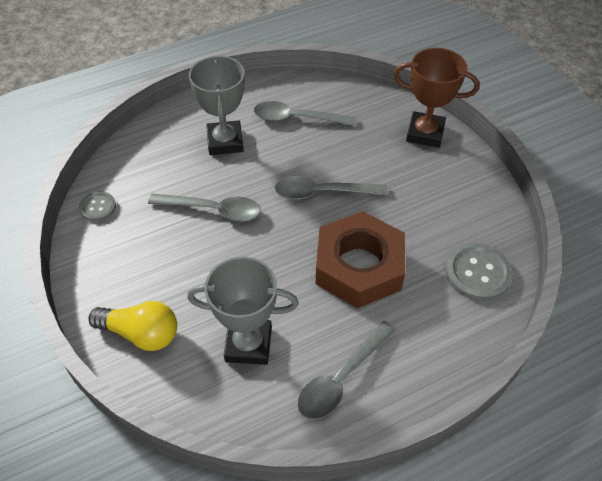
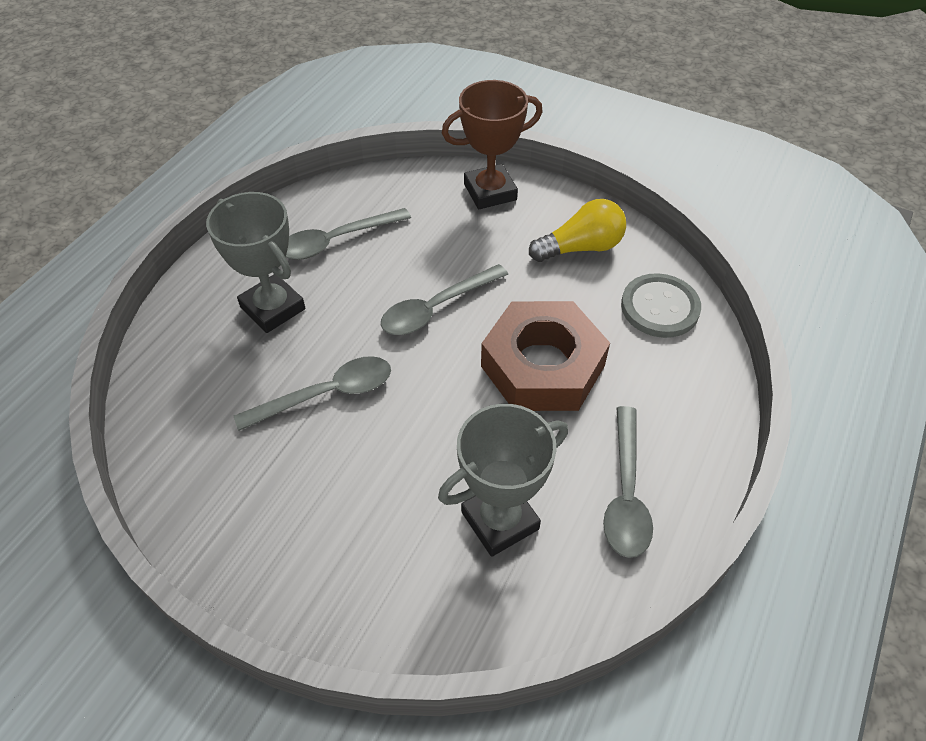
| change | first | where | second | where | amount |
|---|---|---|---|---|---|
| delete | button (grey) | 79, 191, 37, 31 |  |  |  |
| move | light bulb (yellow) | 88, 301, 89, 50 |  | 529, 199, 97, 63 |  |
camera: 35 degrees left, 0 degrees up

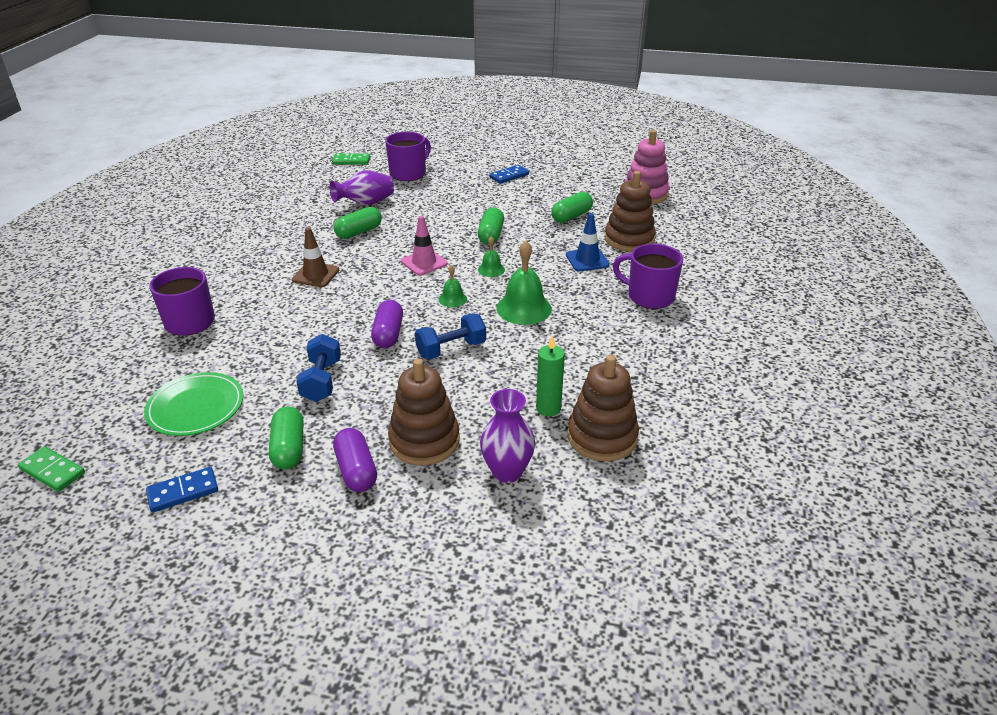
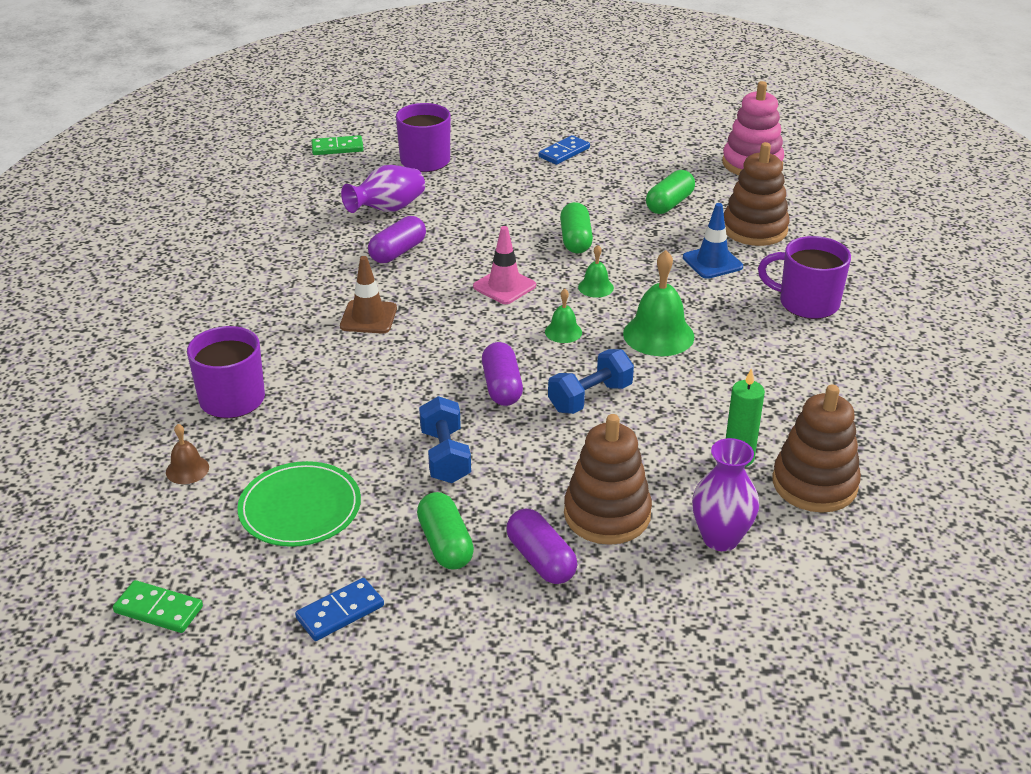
| change | first | where | second | where | amount |
|---|---|---|---|---|---|
| recolor | capsule (green) | 334, 207, 48, 32 | capsule (purple) | 368, 216, 58, 47 |  |
| insert |  |  | bell (brown) | 166, 424, 43, 60 |  |
camera: 10 degrees left, 0 degrees up

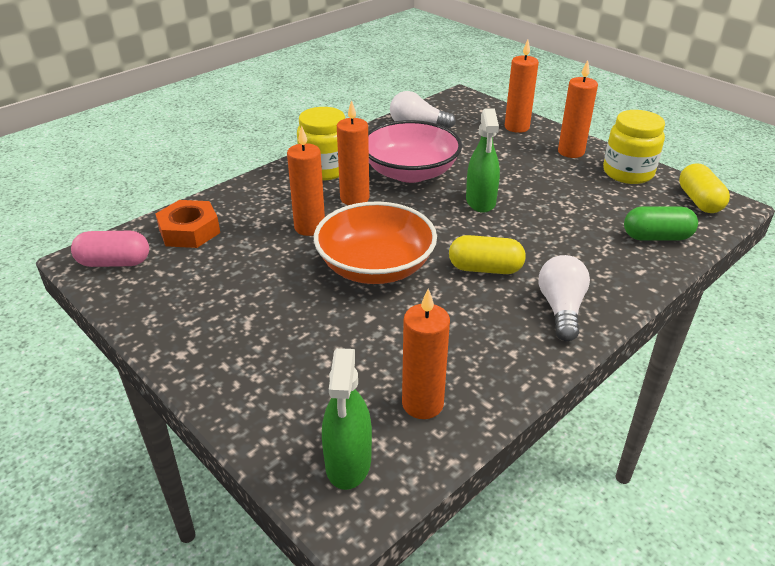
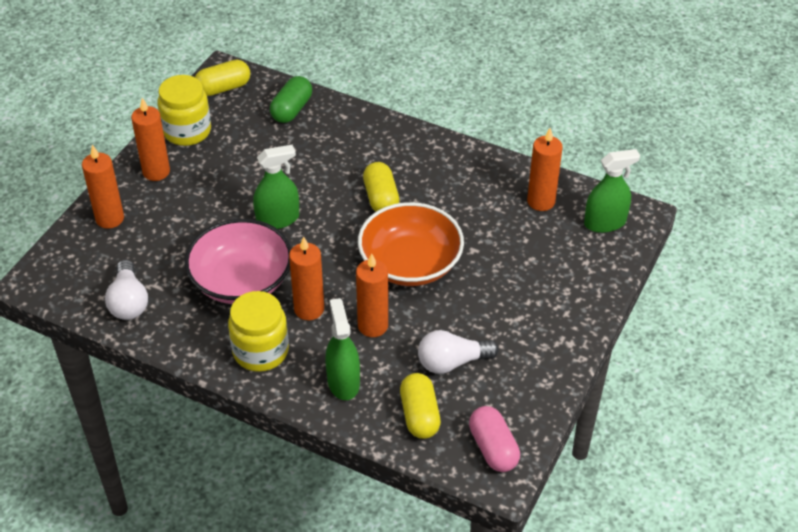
| change | first | where | second | where | amount |
|---|---|---|---|---|---|
| replace | nut (orange) | 155, 200, 65, 48 | capsule (yellow) | 400, 373, 41, 66 |  |
| rotate | capsule (green) | 624, 206, 74, 35 |  | 270, 76, 42, 47 | 45 degrees clockwise |
| move | light bulb (white) | 538, 255, 52, 86 |  | 418, 330, 81, 44 |  |
| insert |  |  | spray bottle (green) | 325, 298, 35, 102 |  |
camera: 110 degrees left, 10 degrees up

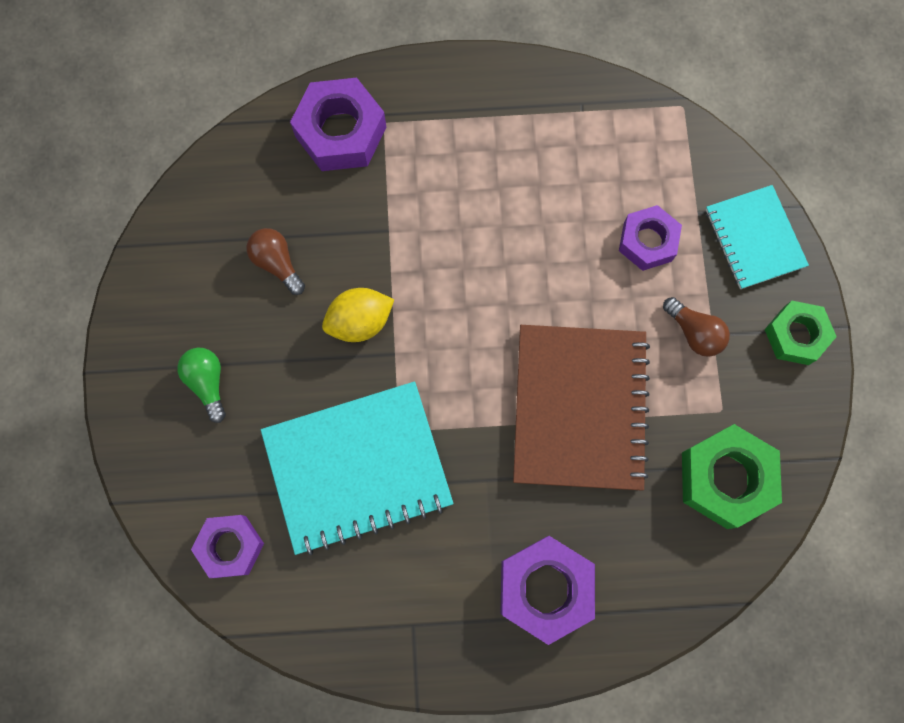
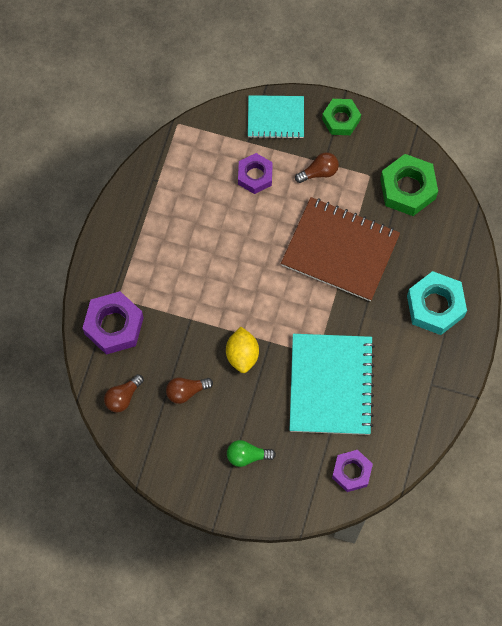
| change | first | where | second | where | amount |
|---|---|---|---|---|---|
| recolor | nut (purple) | 500, 536, 95, 109 | nut (turquoise) | 407, 271, 60, 64 |  |
| insert |  |  | light bulb (brown) | 104, 374, 40, 38 |  |
camera: 70 degrees left, 5 degrees down

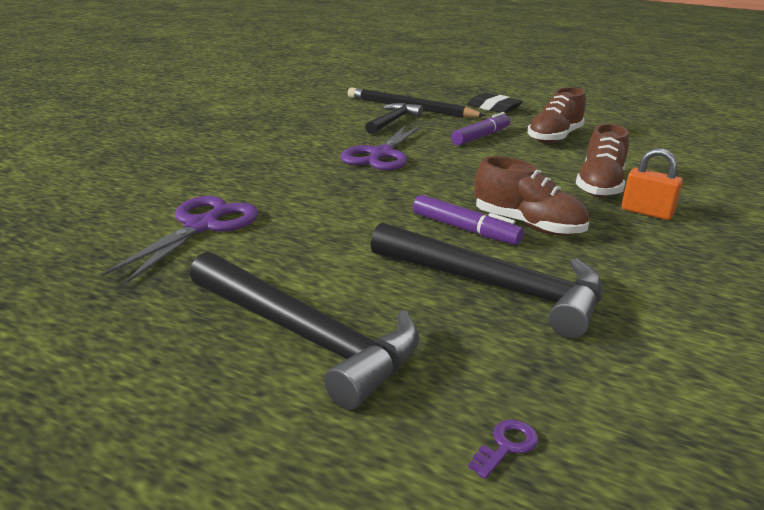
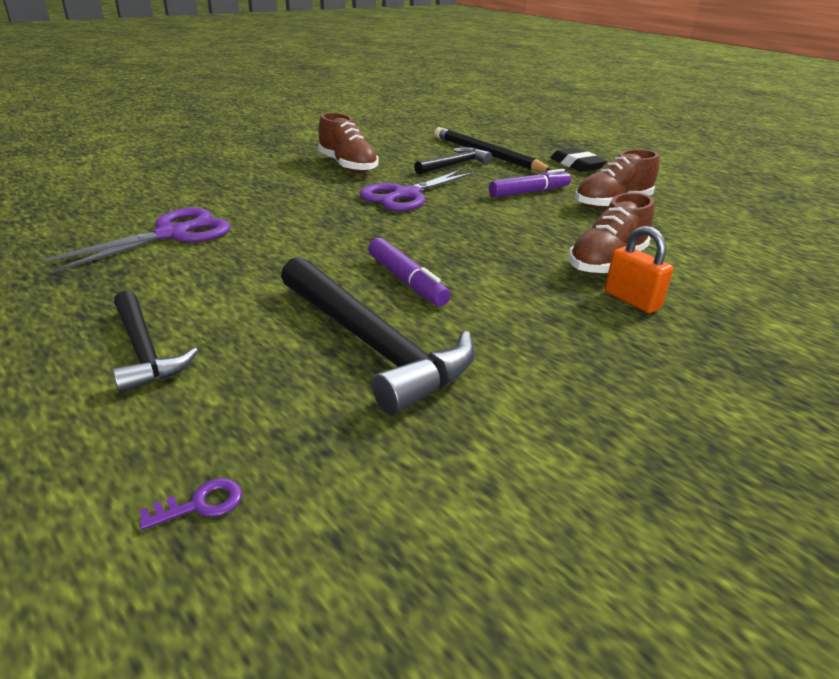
| change | first | where | second | where | amount |
|---|---|---|---|---|---|
| move | shoe (brown) | 474, 156, 115, 80 |  | 318, 112, 61, 61 |  |
| resize | hammer (black) | 190, 251, 229, 159 |  | 112, 290, 86, 103 | x0.60 |
camera: 20 degrees right, 5 degrees up

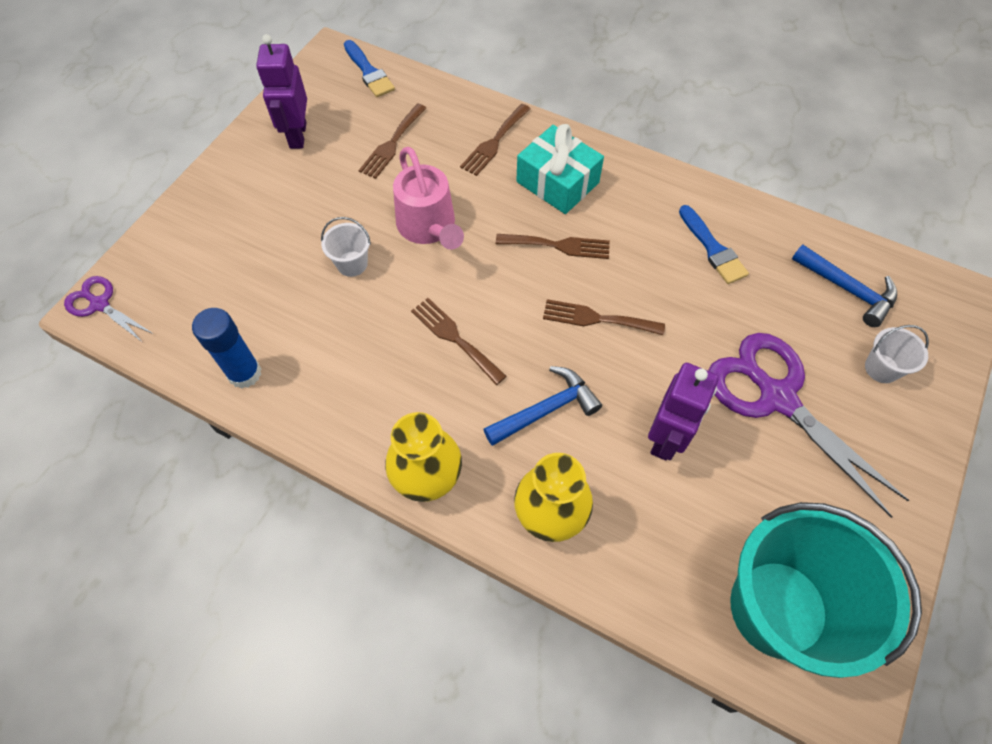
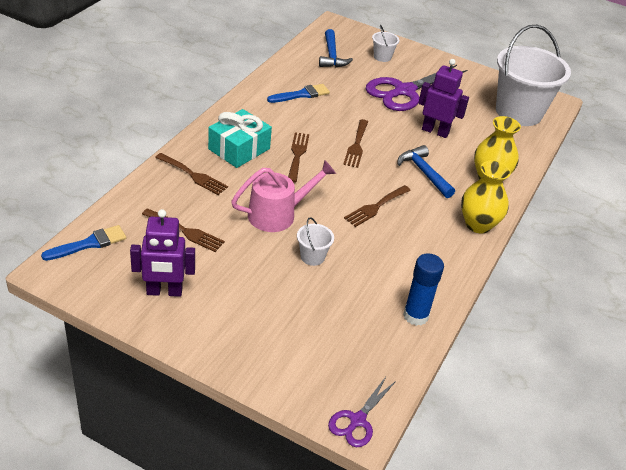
| change | first | where | second | where | amount |
|---|---|---|---|---|---|
| rotate | hammer (blue) | 792, 244, 105, 83 |  | 319, 29, 34, 38 | 135 degrees clockwise |
| recolor | bucket (turquoise) | 730, 502, 192, 176 | bucket (white) | 496, 25, 75, 101 |  |
camera: 95 degrees left, 20 degrees down

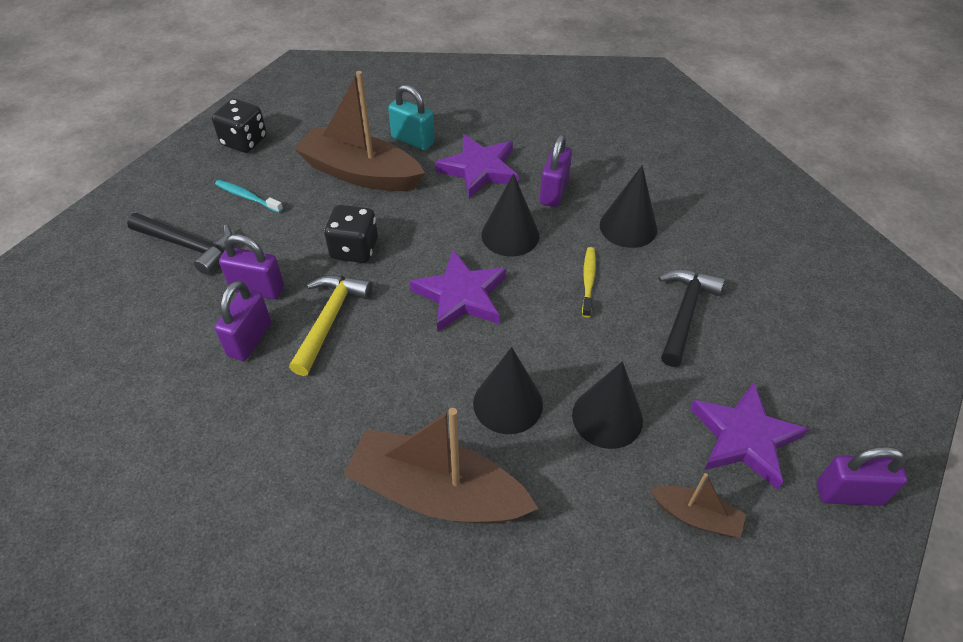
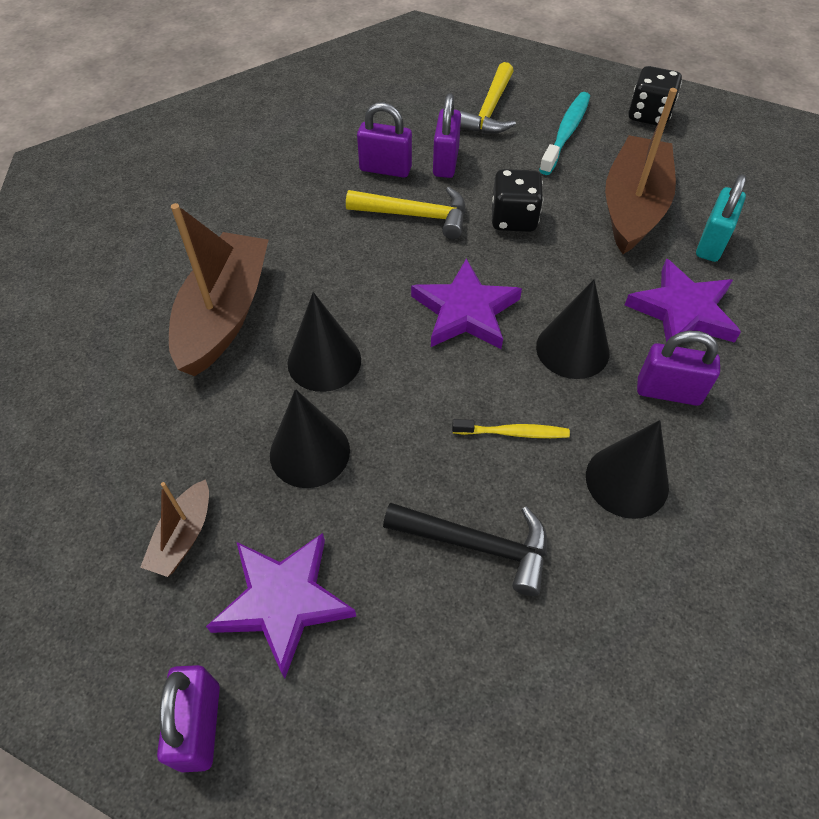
| change | first | where | second | where | amount |
|---|---|---|---|---|---|
| resize | toothbrush (turquoise) | 215, 180, 68, 33 |  | 539, 92, 51, 83 | x1.58 |
| recolor | hammer (black) | 127, 213, 106, 62 | hammer (yellow) | 460, 62, 56, 72 |  |
camera: 85 degrees right, 5 degrees up

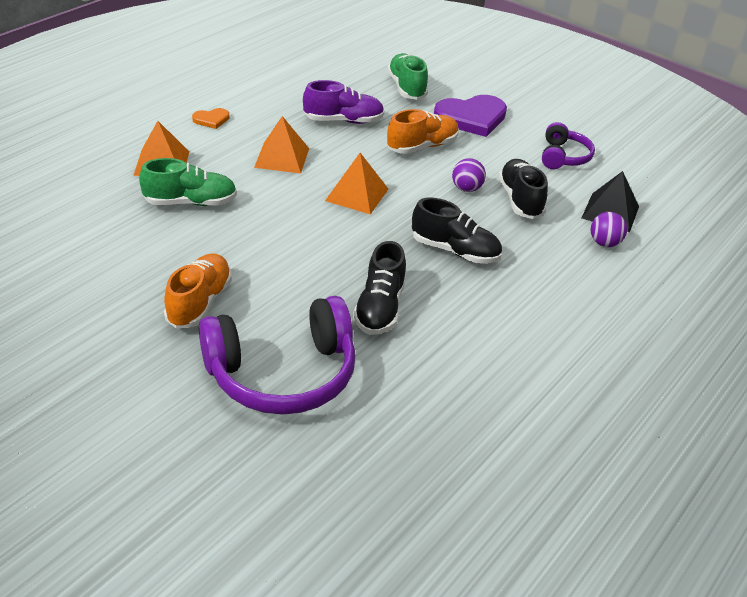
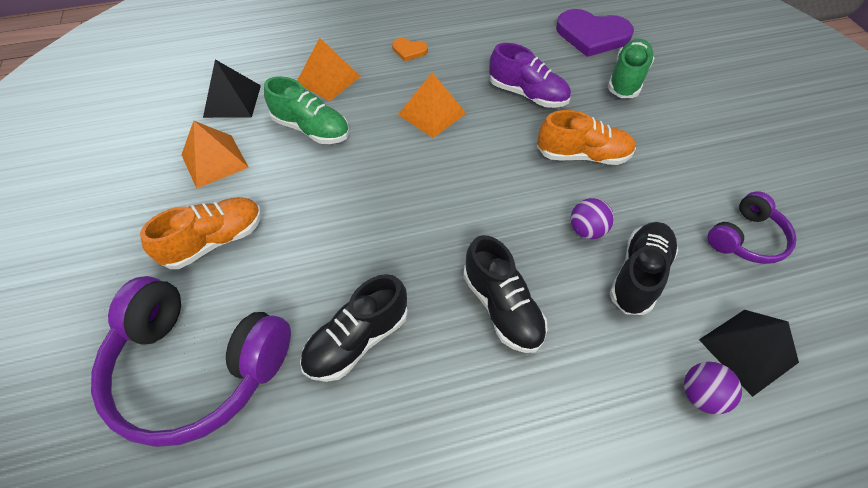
| change | first | where | second | where | amount |
|---|---|---|---|---|---|
| move | heart (purple) | 434, 95, 73, 42 |  | 556, 9, 78, 48 |  |
| move | pyramid (orange) | 325, 153, 63, 62 |  | 181, 121, 68, 67 |  |
| insert |  |  | pyramid (black) | 203, 59, 58, 59 |  |
camera: 40 degrees right, 15 degrees up

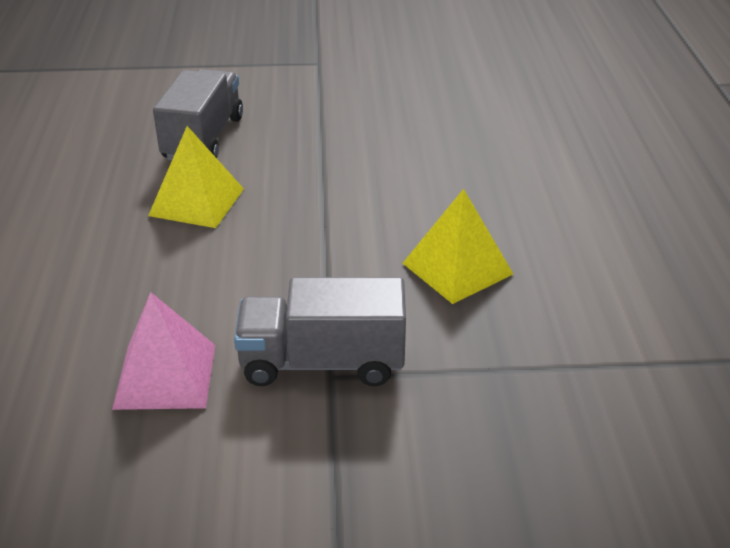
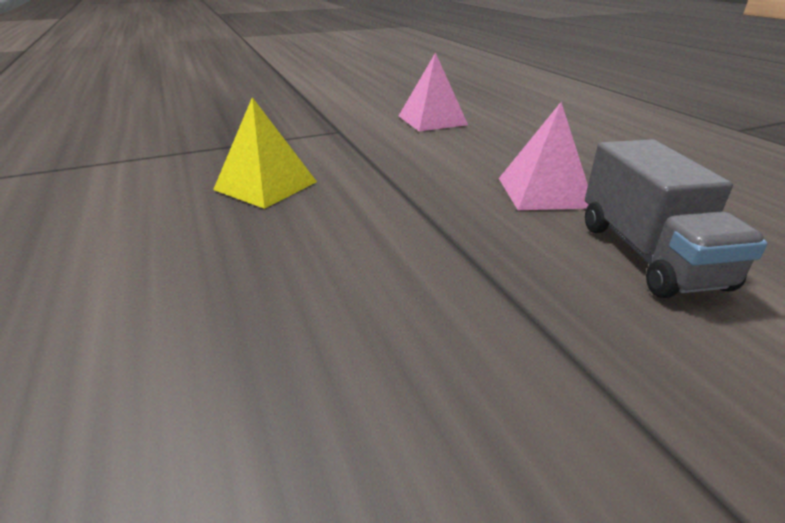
| change | first | where | second | where | amount |
|---|---|---|---|---|---|
| recolor | pyramid (yellow) | 148, 126, 96, 102 | pyramid (pink) | 499, 102, 89, 108 |  |
| delete | truck (grey) | 234, 277, 172, 109 |  |  |  |
camera: 160 degrees right, 5 degrees down

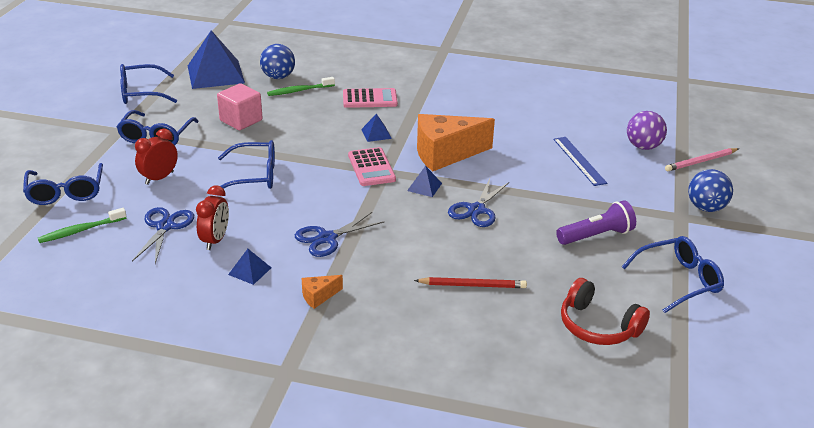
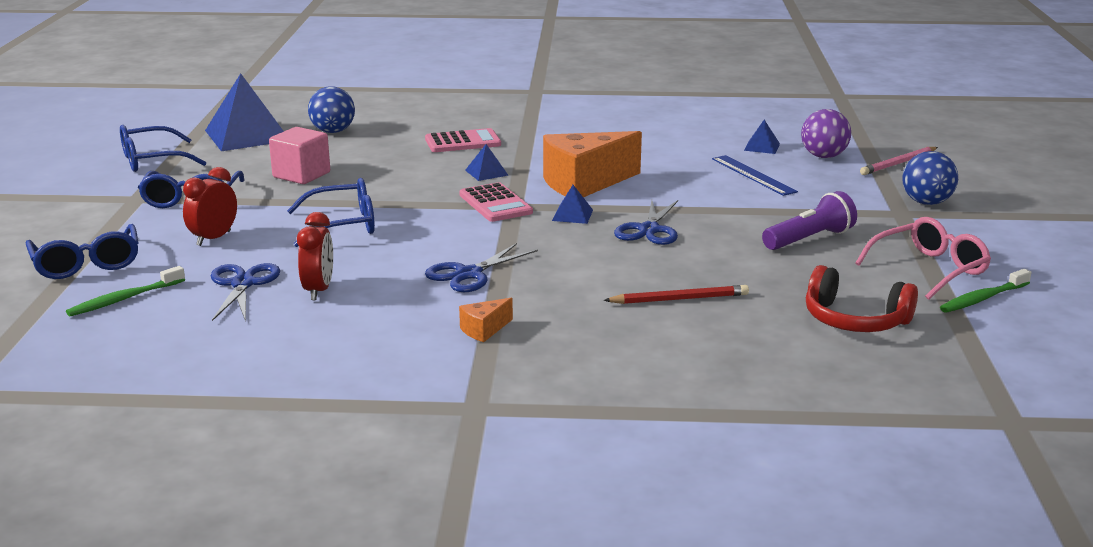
| change | first | where | second | where | amount |
|---|---|---|---|---|---|
| move | toothbrush (green) | 267, 77, 68, 19 |  | 940, 269, 91, 43 |  |
| recolor | glasses (blue) | 622, 236, 102, 77 | glasses (pink) | 855, 217, 136, 83 |  |
| move | pyramid (blue) | 228, 249, 43, 36 |  | 744, 120, 36, 34 |  |
camera: 10 degrees left, 10 degrees down

